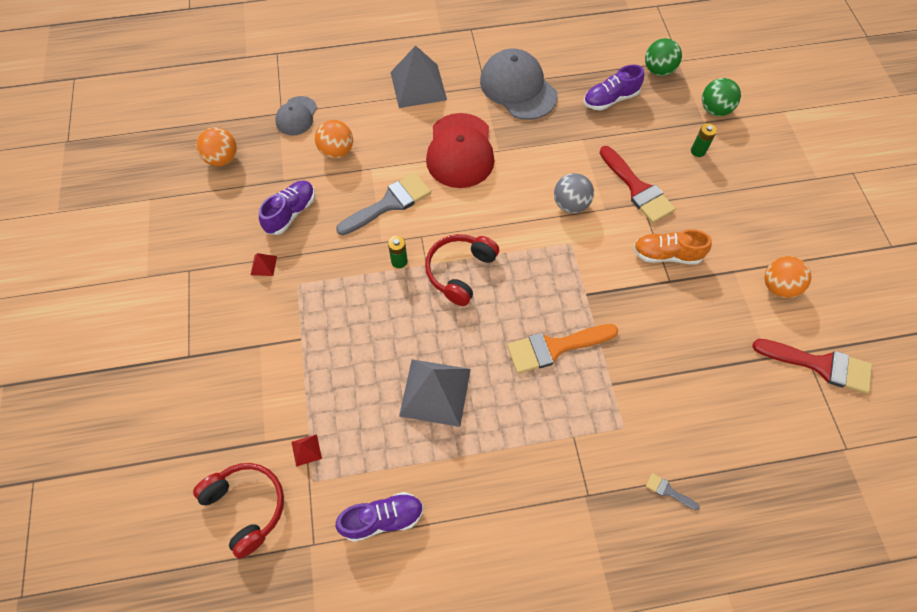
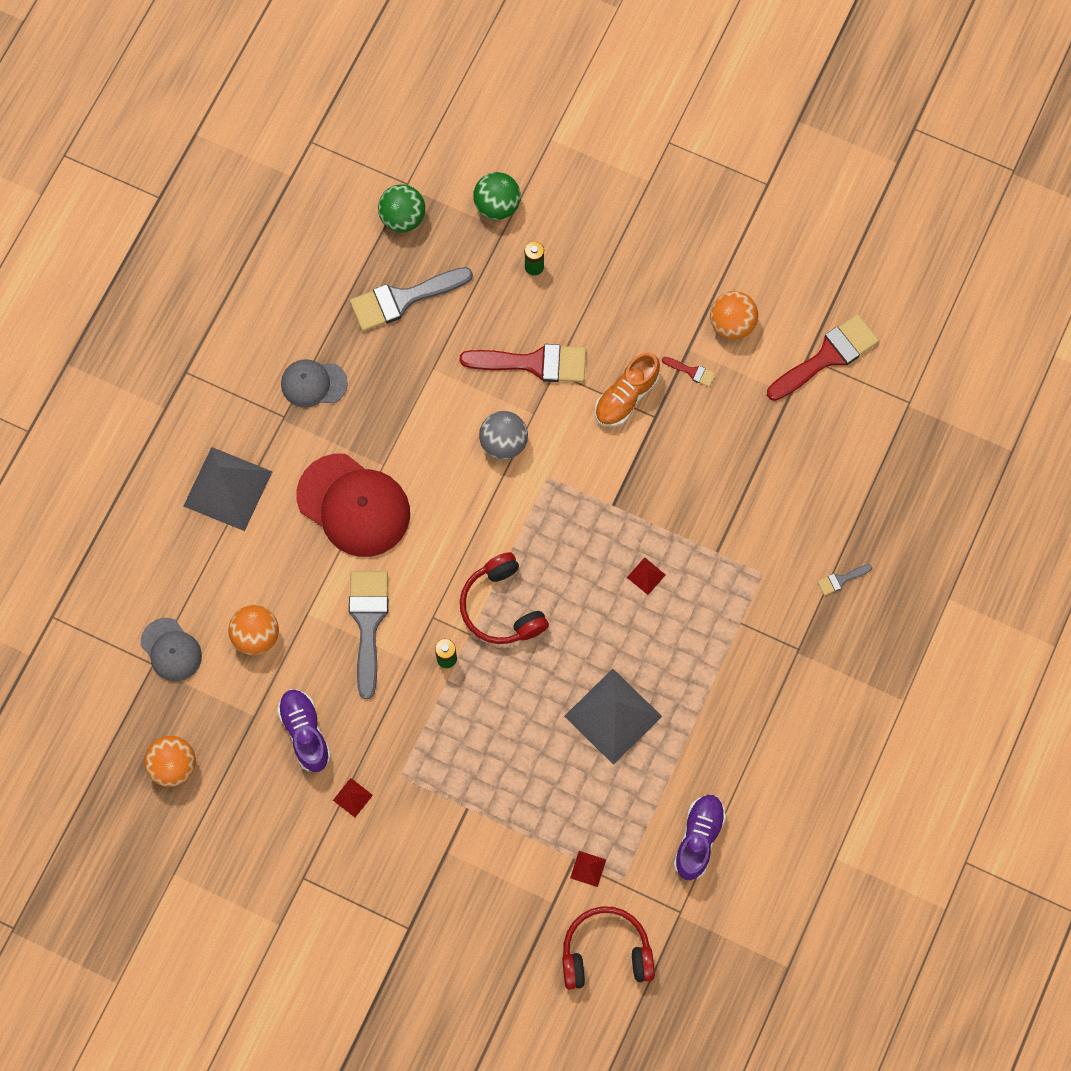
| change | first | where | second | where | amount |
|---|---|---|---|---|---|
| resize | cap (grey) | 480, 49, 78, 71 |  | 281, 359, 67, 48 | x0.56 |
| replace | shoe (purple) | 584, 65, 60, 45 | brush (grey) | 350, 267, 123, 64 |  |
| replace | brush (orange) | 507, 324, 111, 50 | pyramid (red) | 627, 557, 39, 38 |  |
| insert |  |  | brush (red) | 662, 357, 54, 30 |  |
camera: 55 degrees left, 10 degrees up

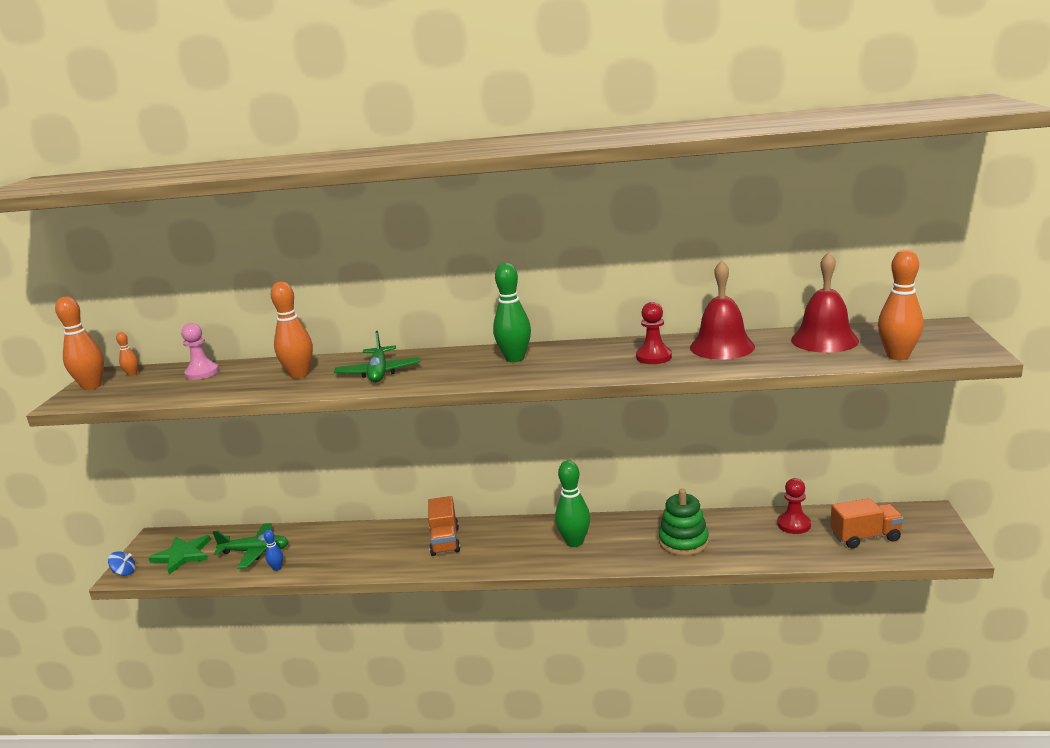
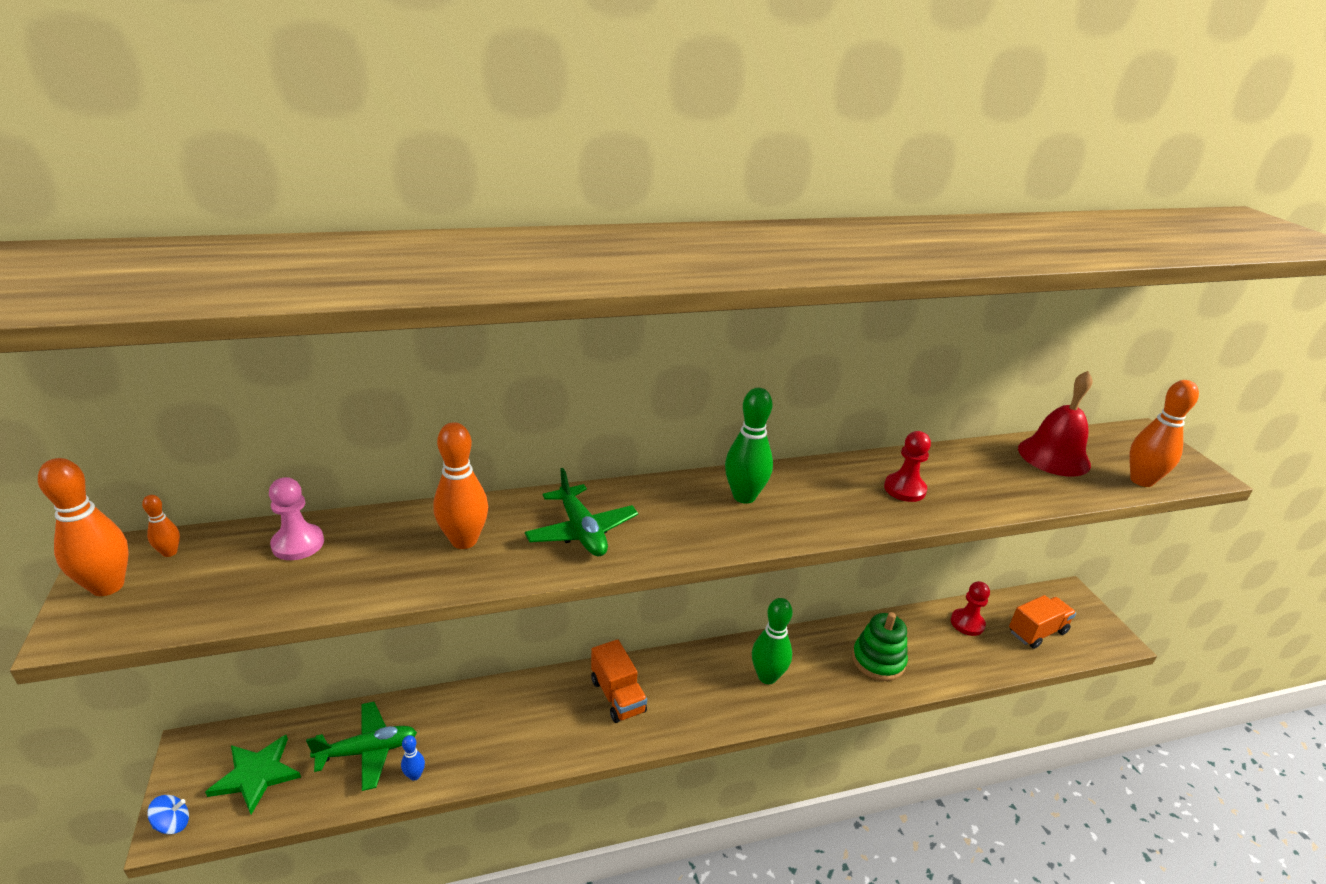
| change | first | where | second | where | amount |
|---|---|---|---|---|---|
| delete | bell (red) | 690, 260, 65, 100 |  |  |  |
camera: 25 degrees left, 10 degrees up

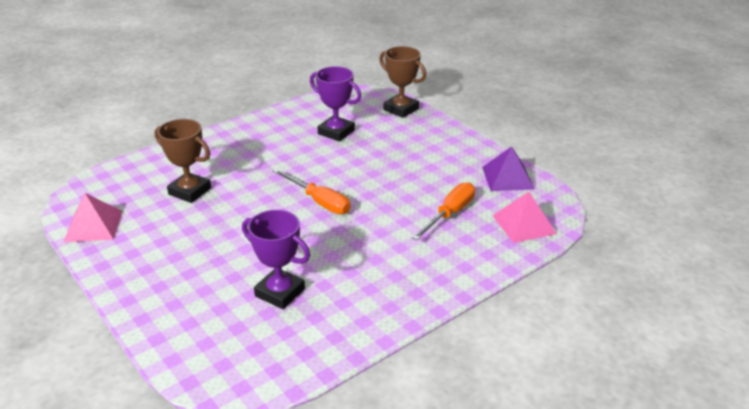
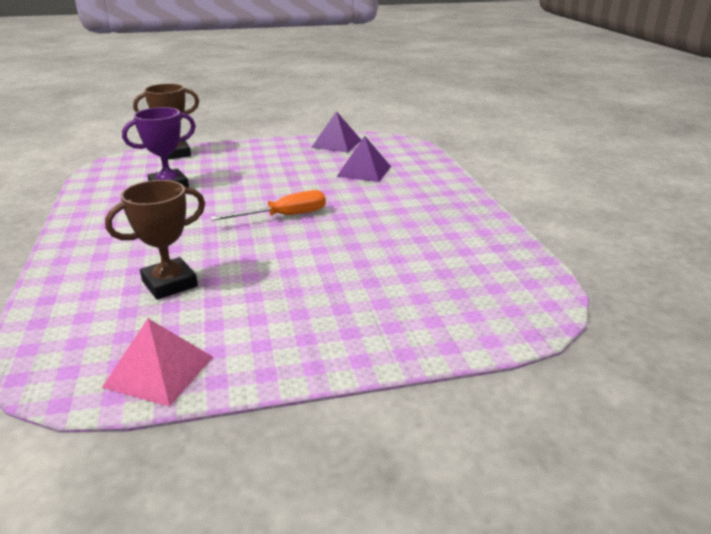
| change | first | where | second | where | amount |
|---|---|---|---|---|---|
| replace | screwdriver (orange) | 412, 182, 63, 58 | pyramid (purple) | 337, 136, 54, 46 |  |
| delete | pyramid (pink) | 492, 192, 65, 51 |  |  |  |
| delete | trophy (purple) | 242, 210, 68, 99 |  |  |  |
camera: 65 degrees left, 5 degrees down

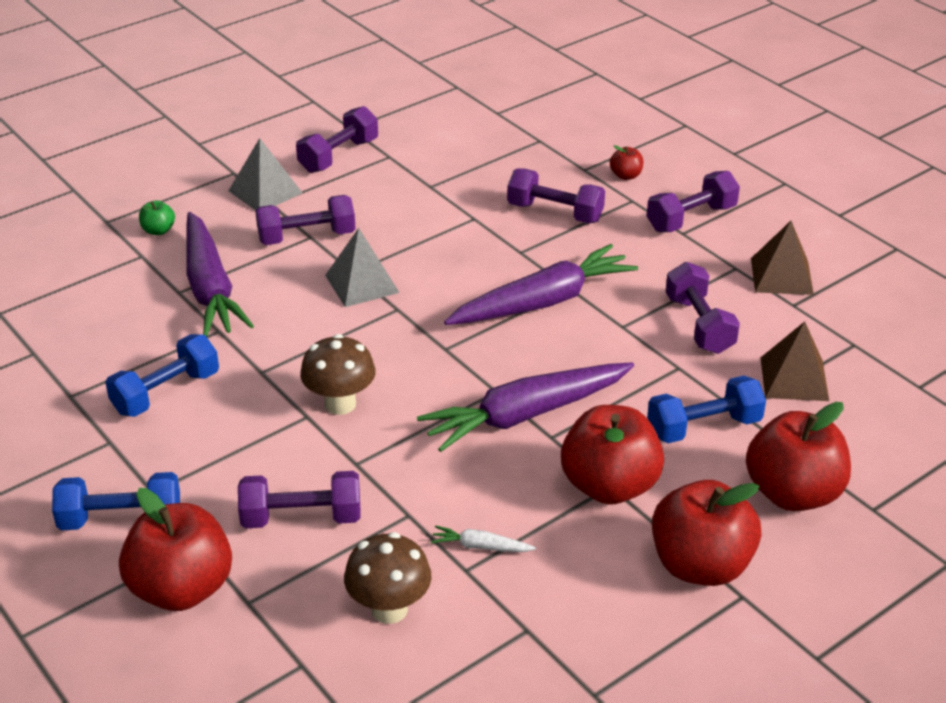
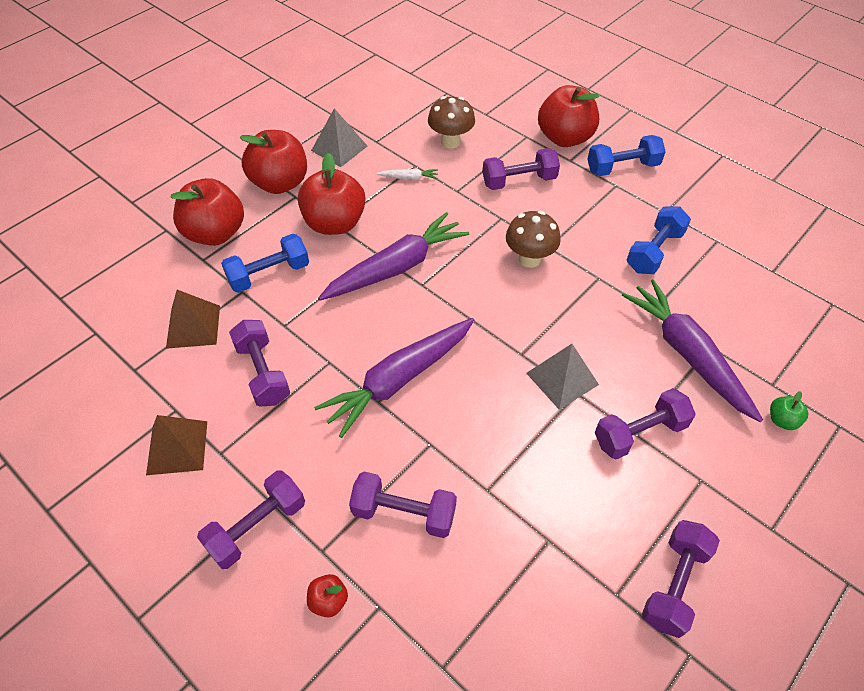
| change | first | where | second | where | amount |
|---|---|---|---|---|---|
| move | pyramid (grey) | 228, 138, 74, 72 |  | 311, 108, 56, 59 |  |
camera: 170 degrees right, 15 degrees up

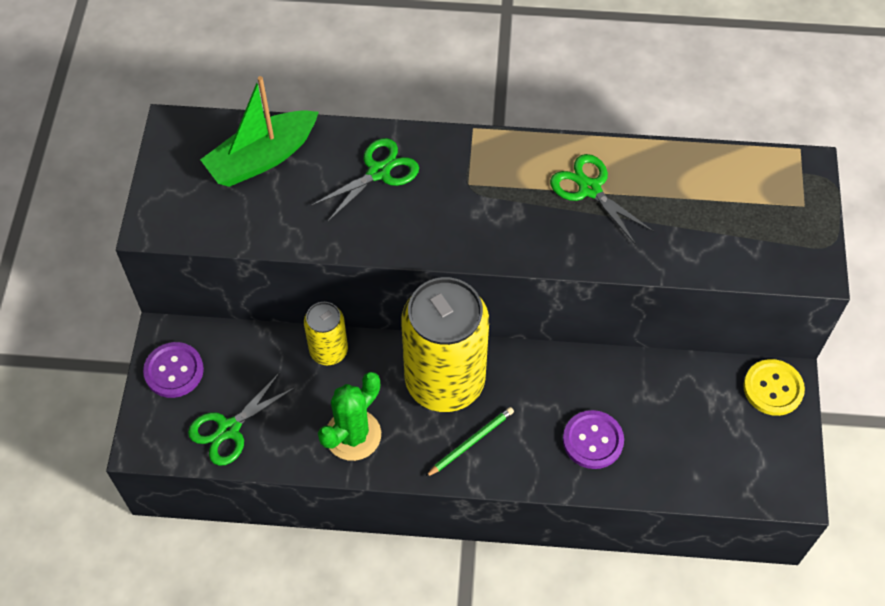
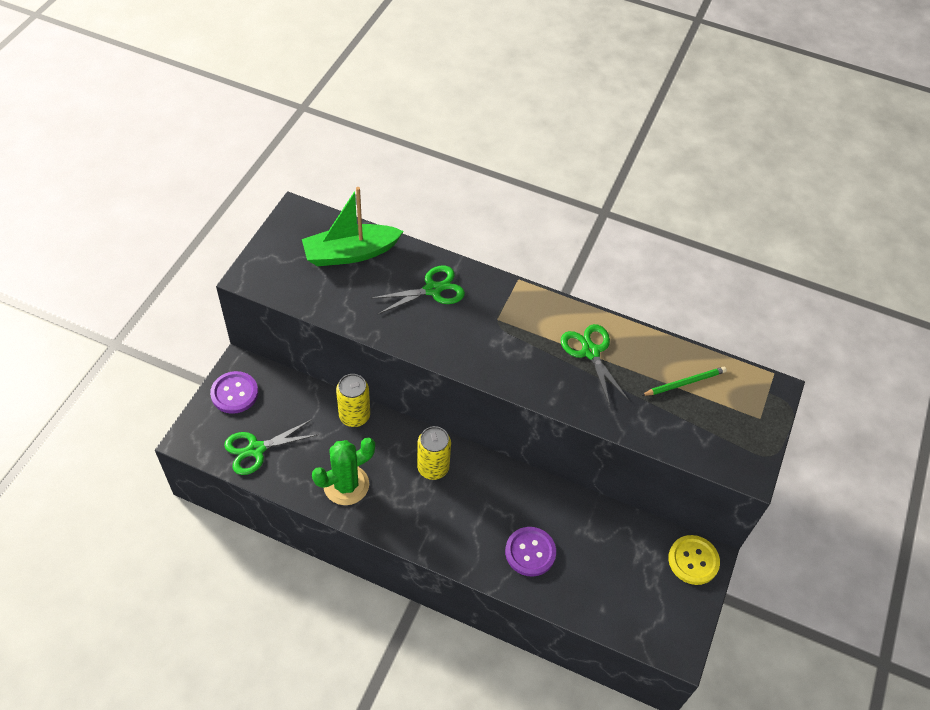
| change | first | where | second | where | amount |
|---|---|---|---|---|---|
| resize | can (yellow) | 401, 277, 88, 135 |  | 417, 426, 34, 54 | x0.49 |
| move | pencil (green) | 425, 407, 89, 70 |  | 641, 367, 86, 29 |  |
camera: 15 degrees right, 5 degrees down

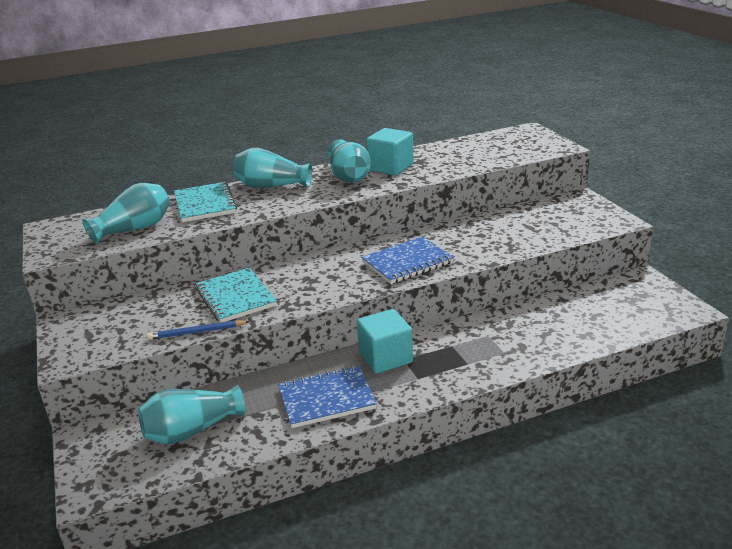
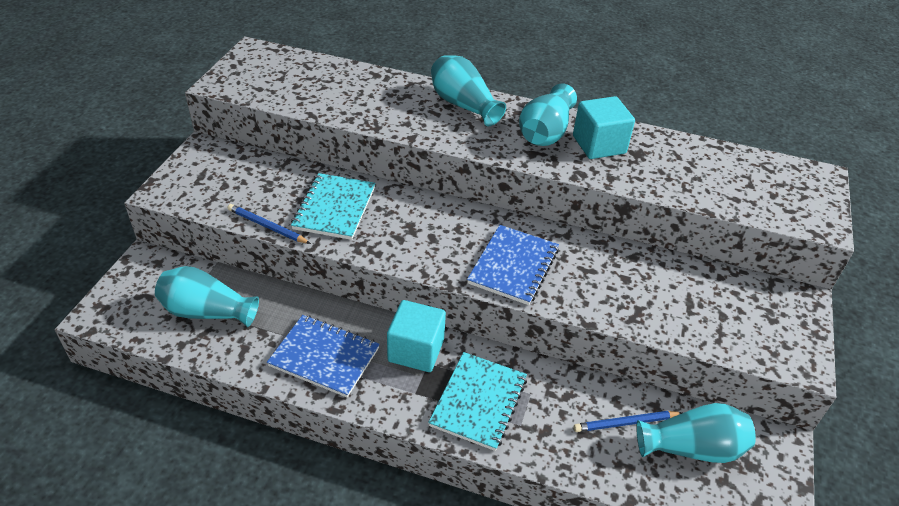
| change | first | where | second | where | amount |
|---|---|---|---|---|---|
| move | notebook (turquoise) | 174, 182, 63, 40 |  | 428, 352, 99, 99 |  |
| move | vase (turquoise) | 82, 183, 88, 61 |  | 636, 403, 120, 60 |  |
| rotate | notebook (blue) | 361, 237, 93, 47 |  | 467, 225, 92, 80 | 75 degrees counterclockwise |
| insert |  |  | pencil (blue) | 574, 411, 108, 21 |  |
camera: 35 degrees right, 15 degrees up

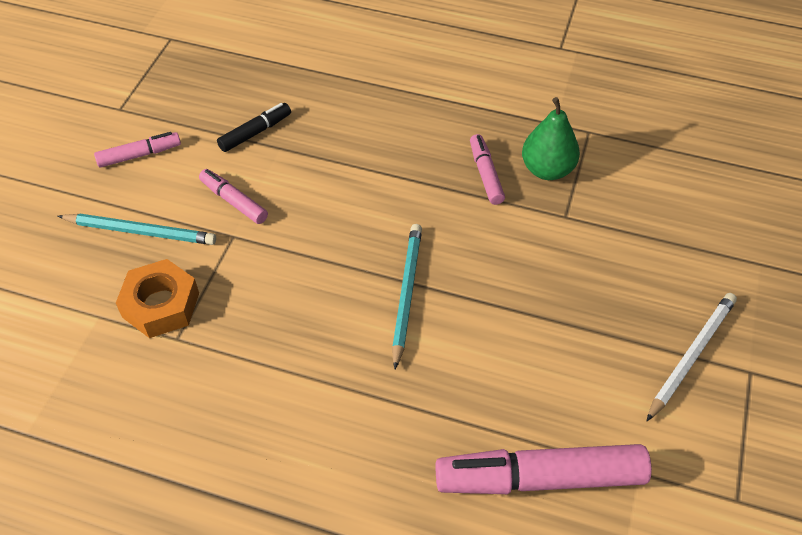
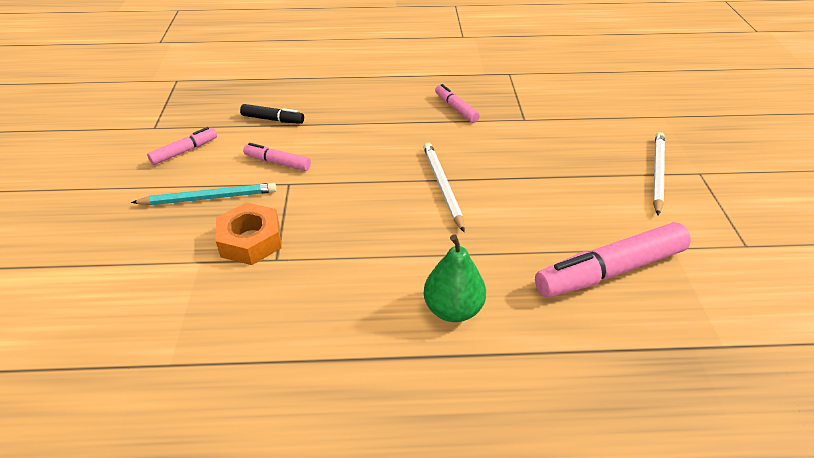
| change | first | where | second | where | amount |
|---|---|---|---|---|---|
| move | pear (green) | 522, 97, 58, 83 |  | 424, 234, 62, 88 |  |
| rotate | marker (black) | 217, 103, 74, 49 |  | 240, 104, 64, 20 | 75 degrees clockwise |
| recolor | pencil (turquoise) | 392, 224, 30, 145 | pencil (white) | 423, 142, 42, 90 |  |
camera: 20 degrees left, 10 degrees down

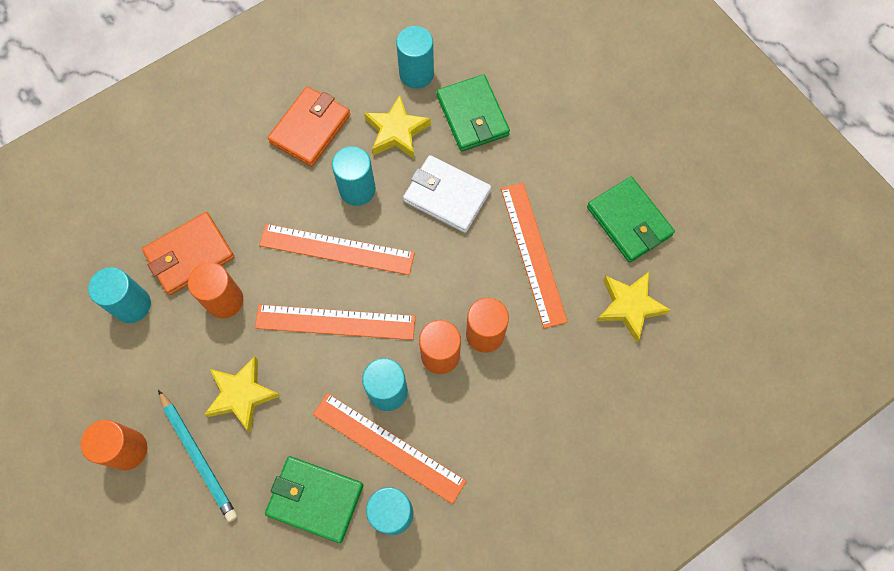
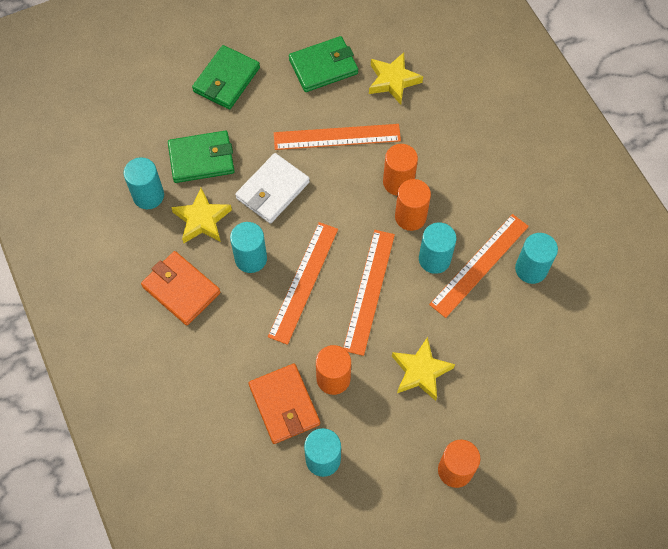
| change | first | where | second | where | amount |
|---|---|---|---|---|---|
| delete | pencil (turquoise) | 158, 390, 79, 132 |  |  |  |
| move | wallet (green) | 265, 456, 98, 87 |  | 192, 45, 68, 64 |  |
camera: 80 degrees left, 5 degrees down

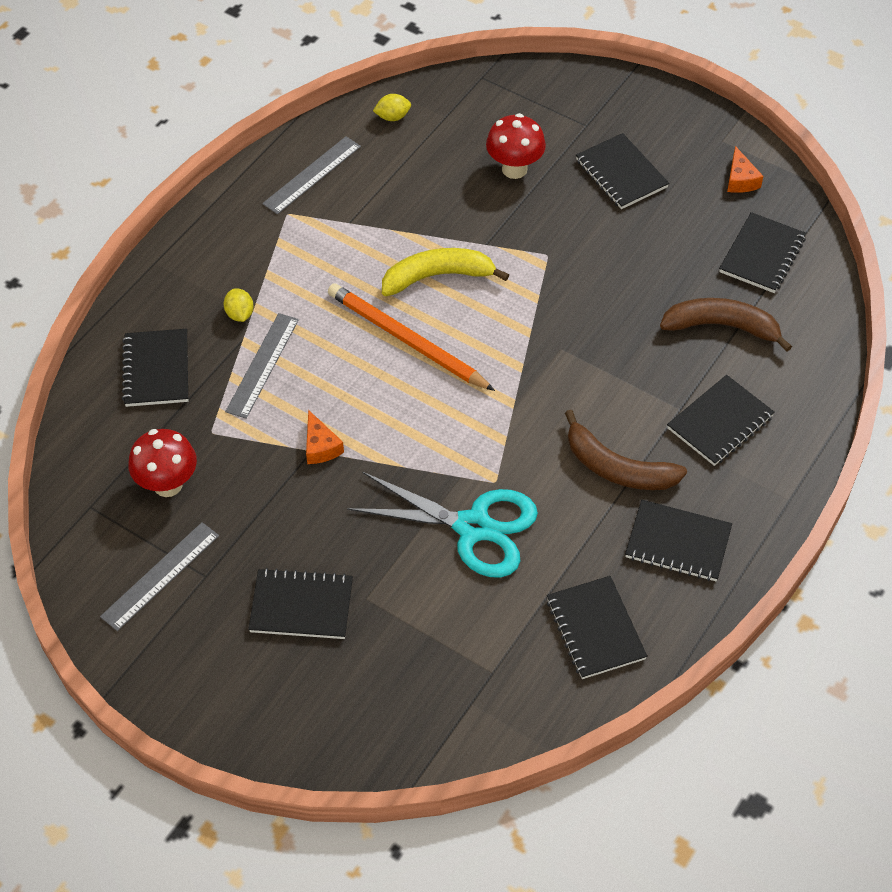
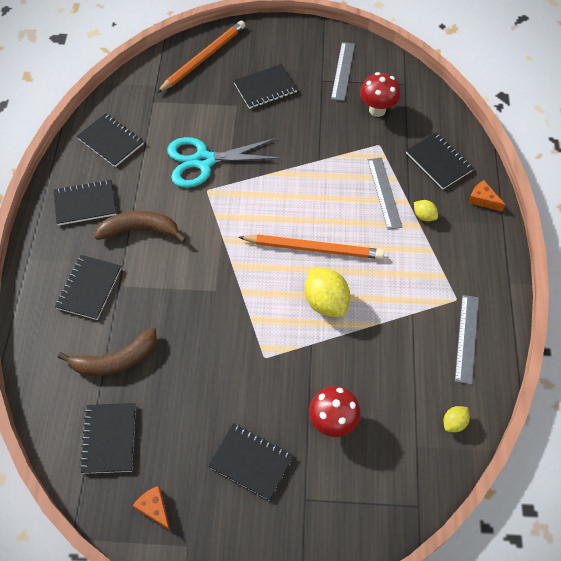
| change | first | where | second | where | amount |
|---|---|---|---|---|---|
| replace | banana (yellow) | 382, 248, 127, 48 | lemon (yellow) | 305, 268, 45, 49 |  |
| move | cheese (orange) | 306, 410, 38, 54 |  | 468, 180, 38, 31 |  |
| insert |  |  | pencil (orange) | 157, 20, 88, 73 |  |
camera: 150 degrees right, 5 degrees up

